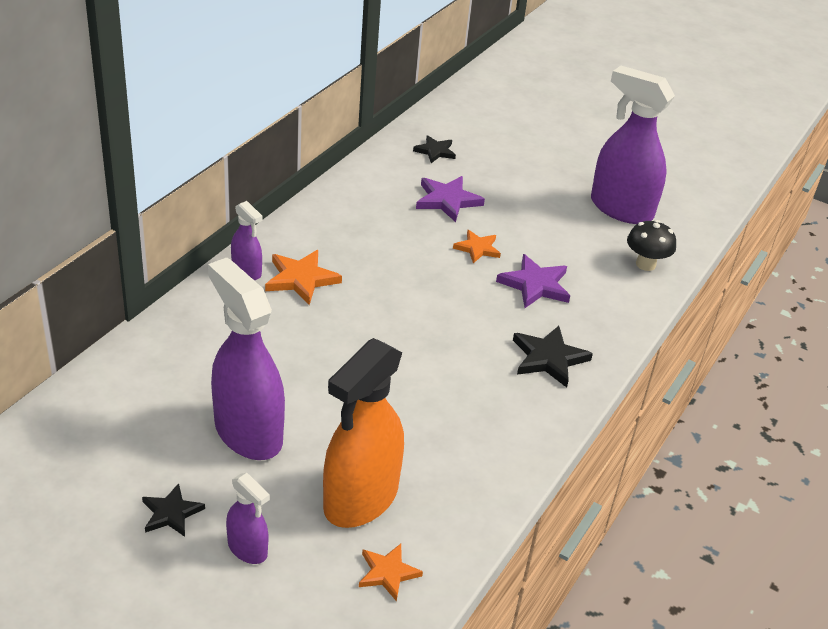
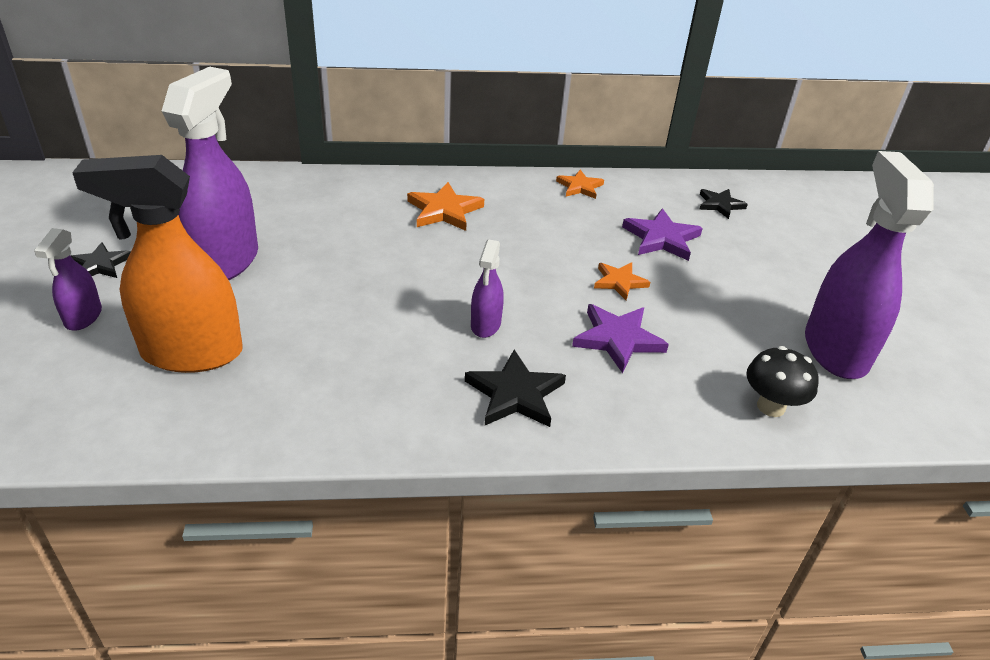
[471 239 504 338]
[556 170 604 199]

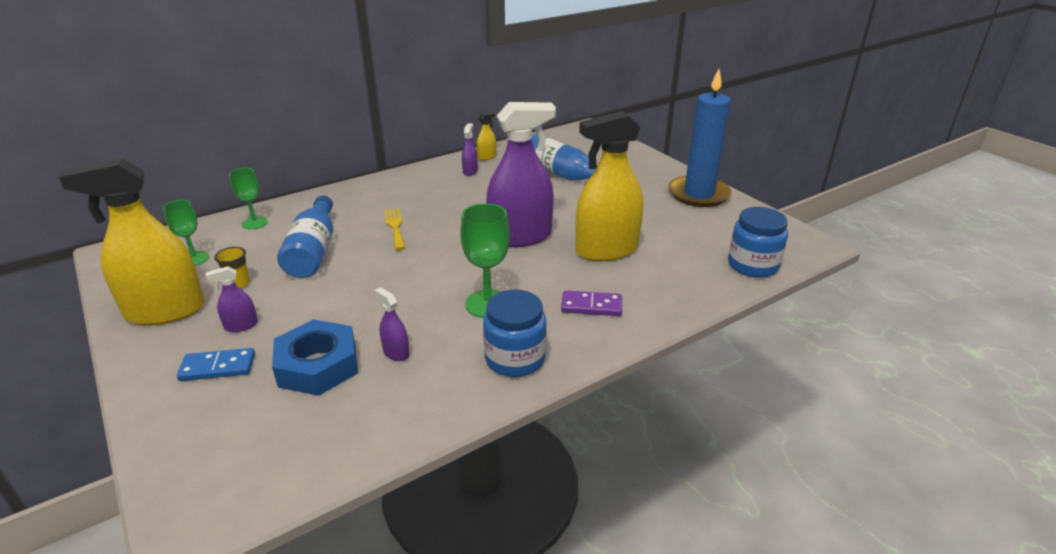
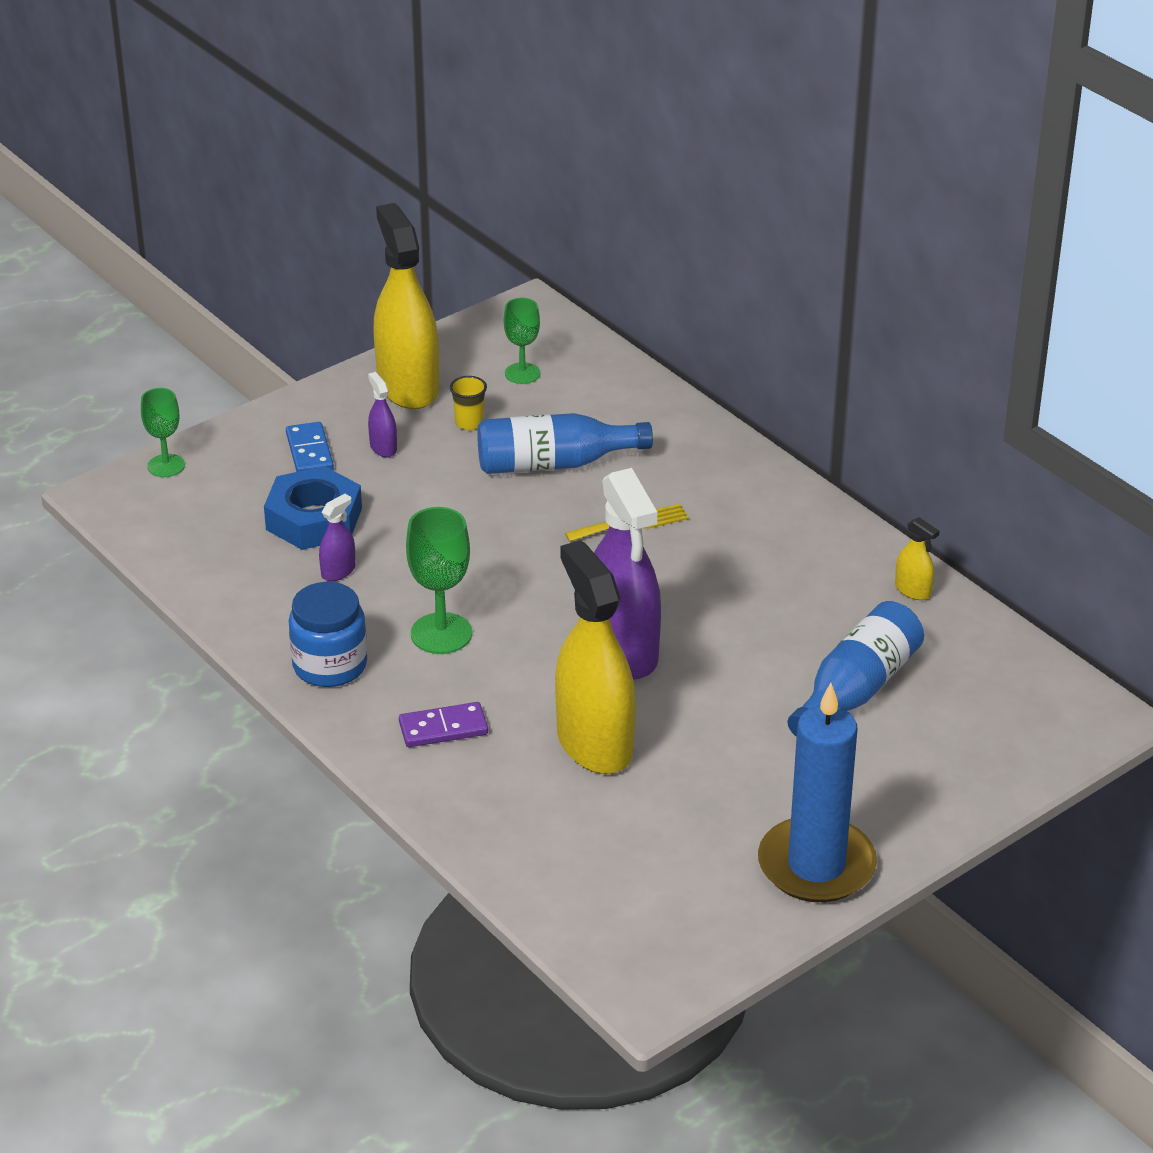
[462 123 478 176] (first image)
[728 207 788 278] (first image)
[141 388 185 477]
[399 702 488 747]

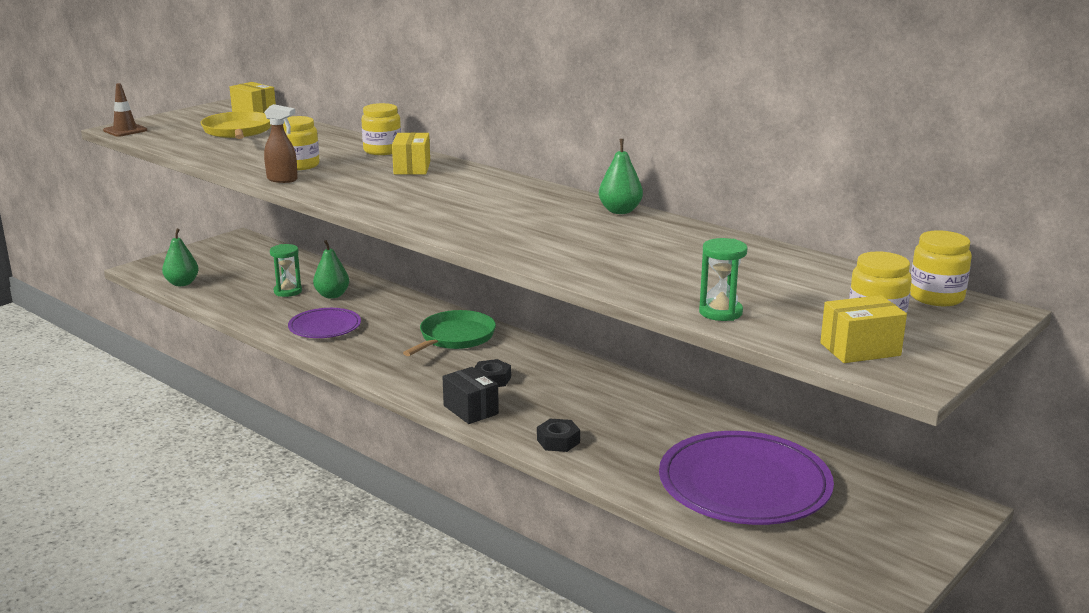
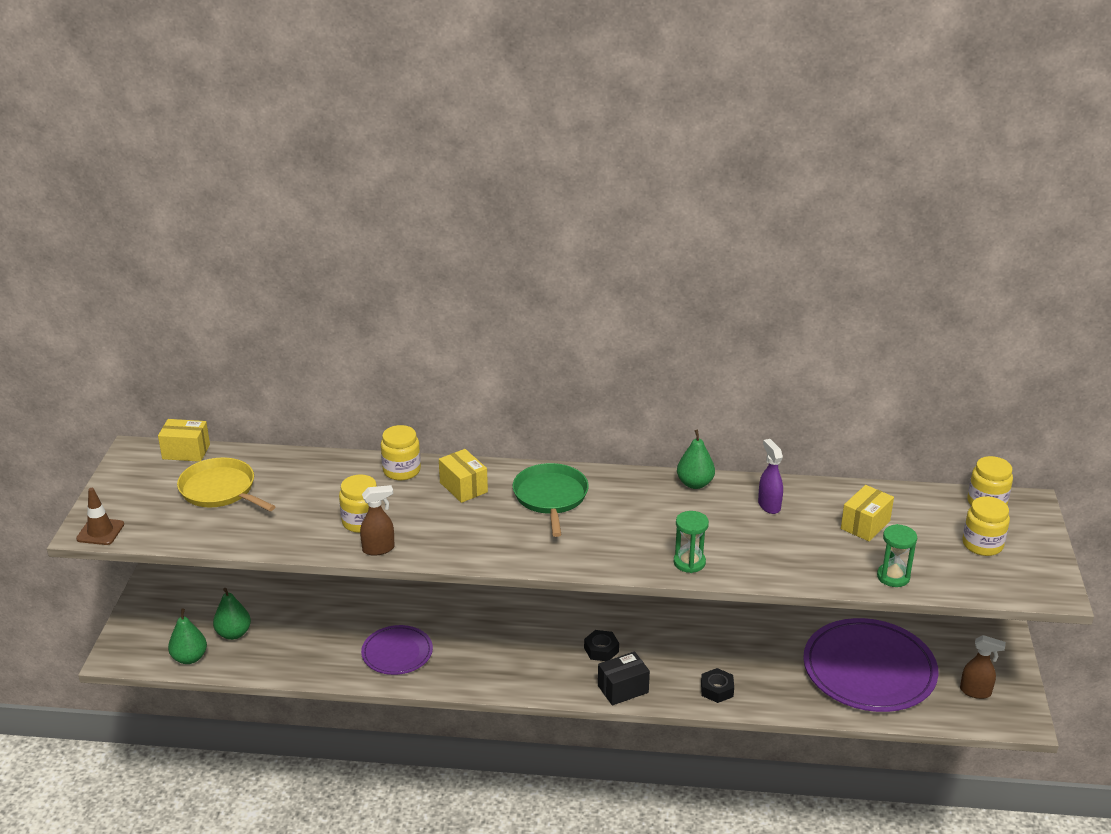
[758 439 783 514]
[960 635 1006 699]
[674 511 709 573]
[213 588 251 640]
[513 463 589 537]
[841 485 894 541]
[598 651 650 706]

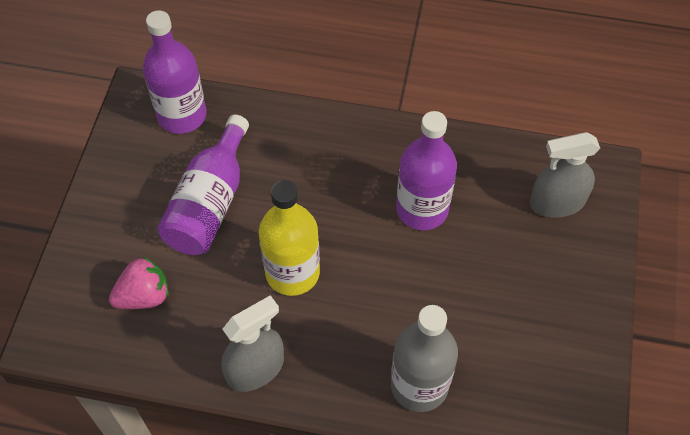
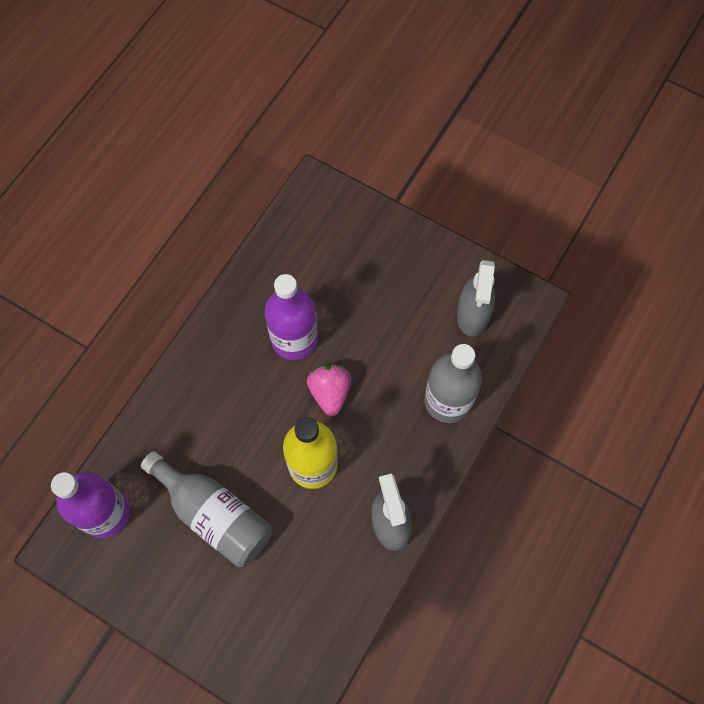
[307 364 351 416]
[457 260 495 337]
[141 451 272 568]

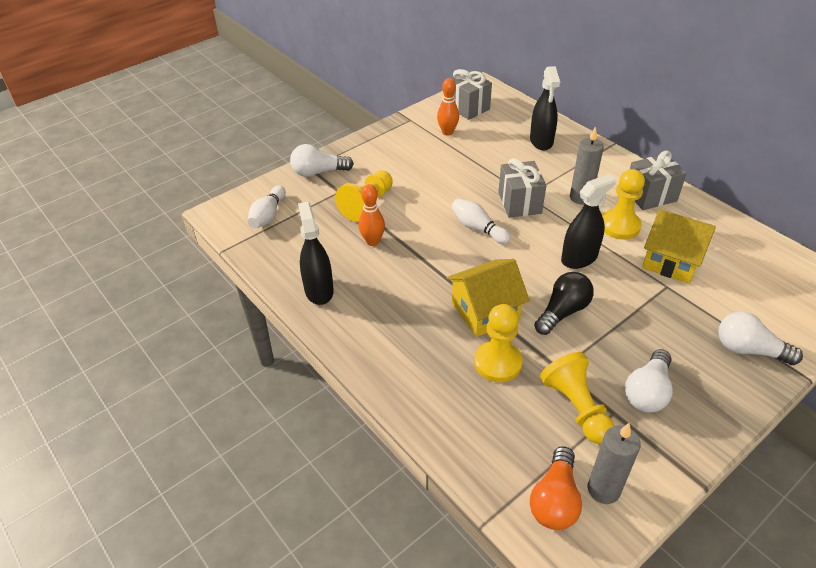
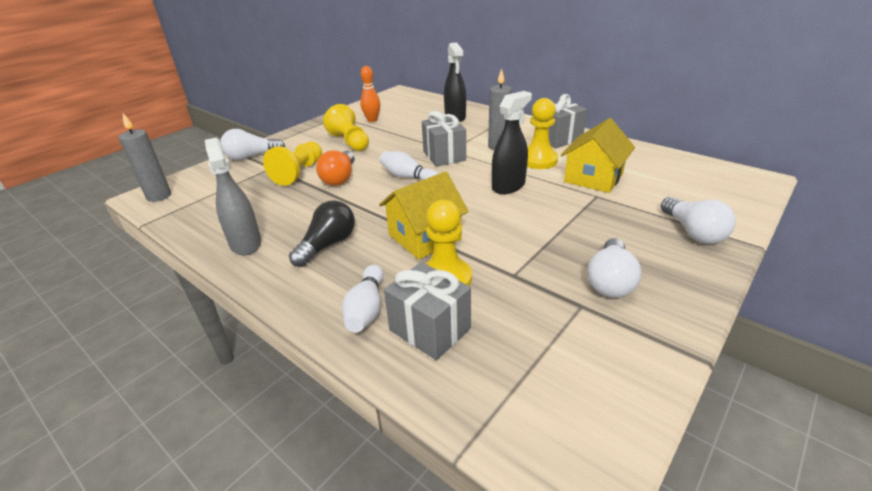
[359 184 385 246] (first image)
[342 265 384 333]
[384 262 471 360]
[316 150 355 186]
[289 200 355 267]
[323 104 369 151]
[119 113 171 202]
[205 138 261 255]
[561 118 635 193]
[661 197 736 244]

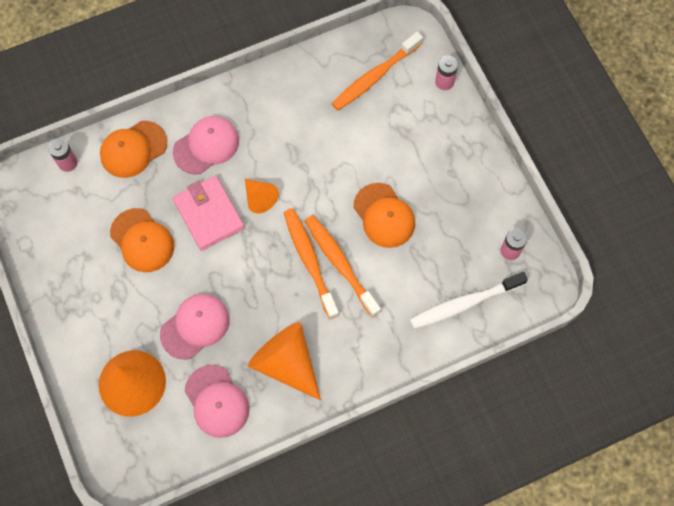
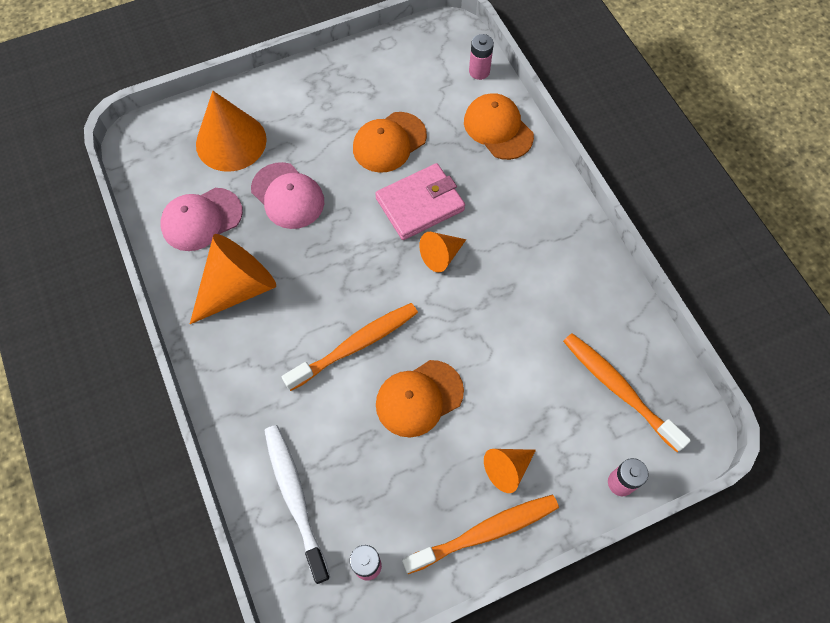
[173 116 239 174] (first image)
[484 449 536 493]
[402 495 559 574]

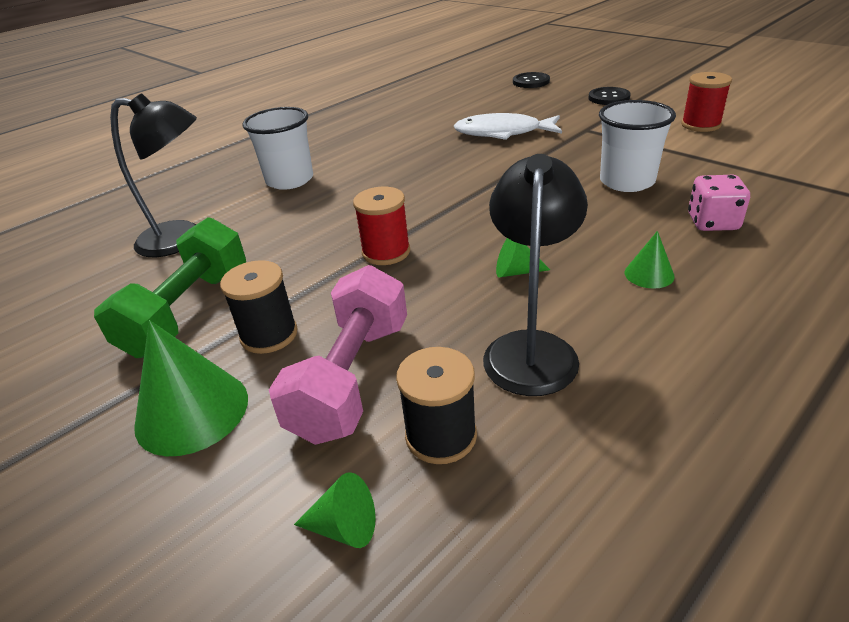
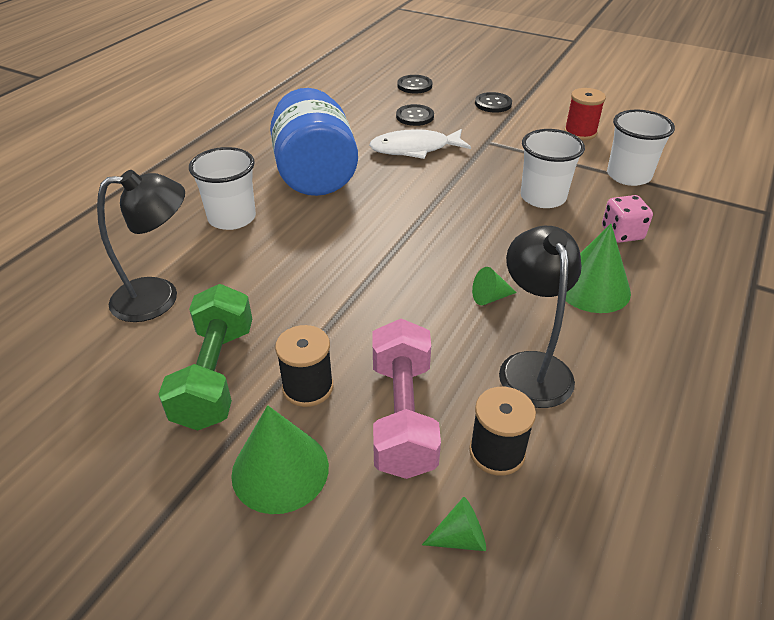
[353 187 410 265] (first image)
[270 88 358 196]
[396 104 434 126]
[607 110 675 186]
[566 224 631 313]

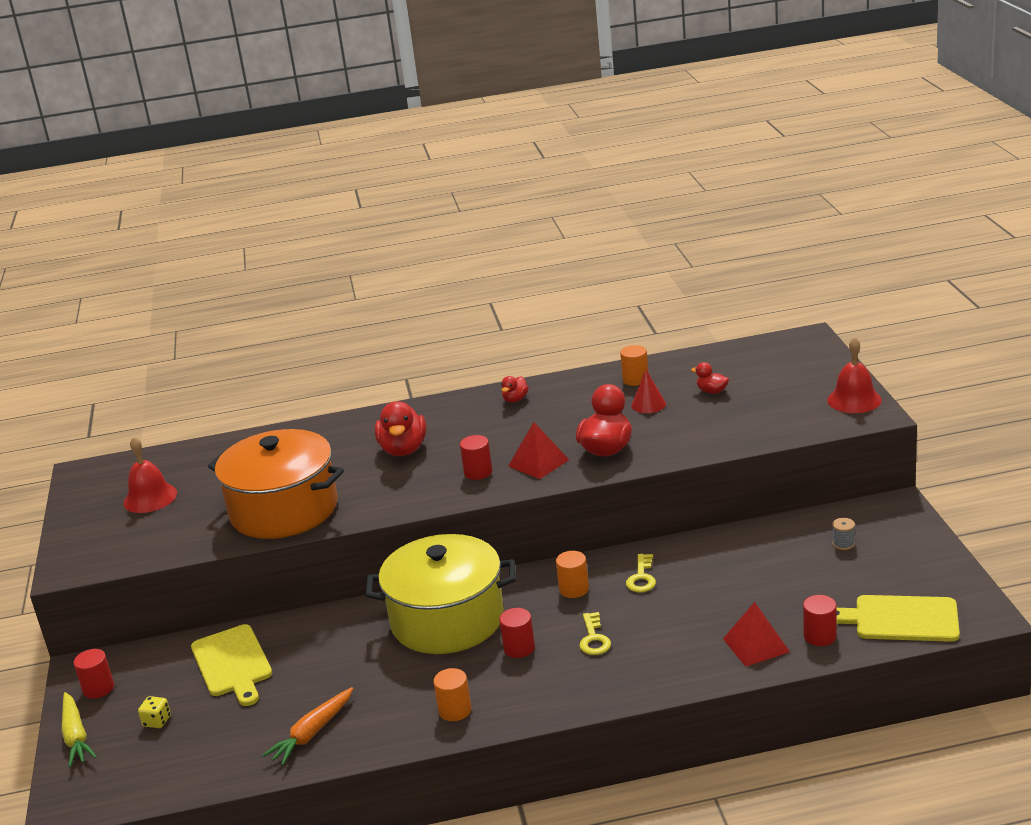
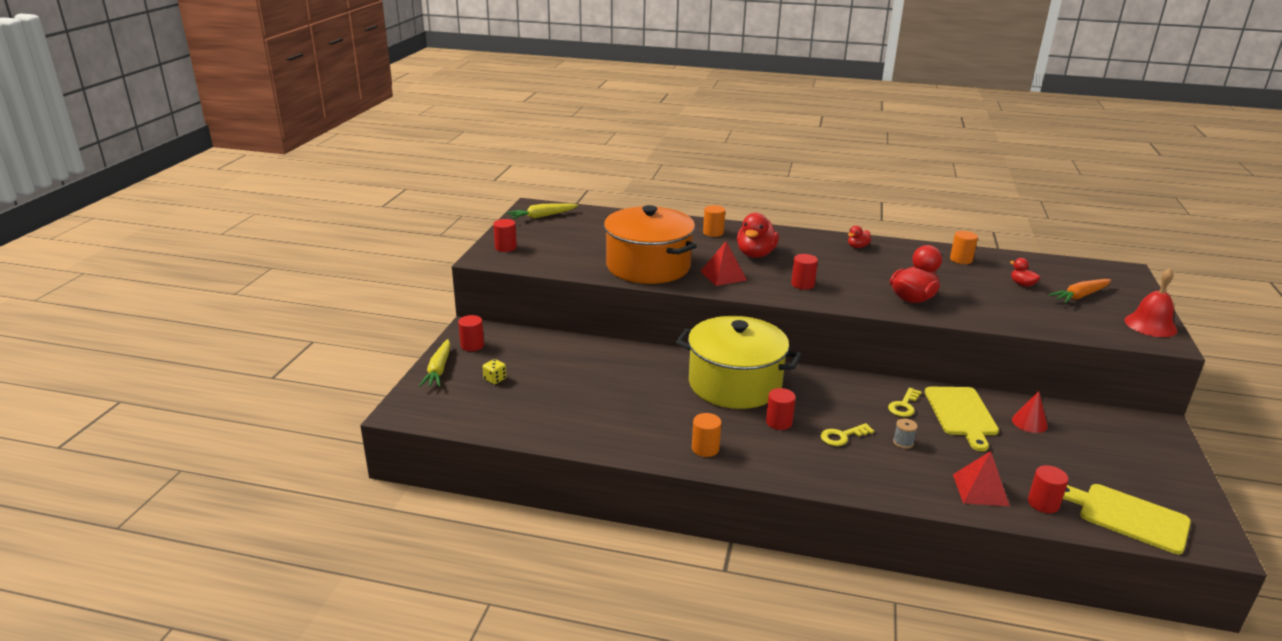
[123 437 177 513] (first image)
[493 219 517 252]
[507 203 578 219]
[925 387 999 451]
[1049 279 1111 303]
[700 241 747 286]
[703 205 725 237]
[1012 391 1048 433]
[893 419 918 449]
[821 423 874 446]

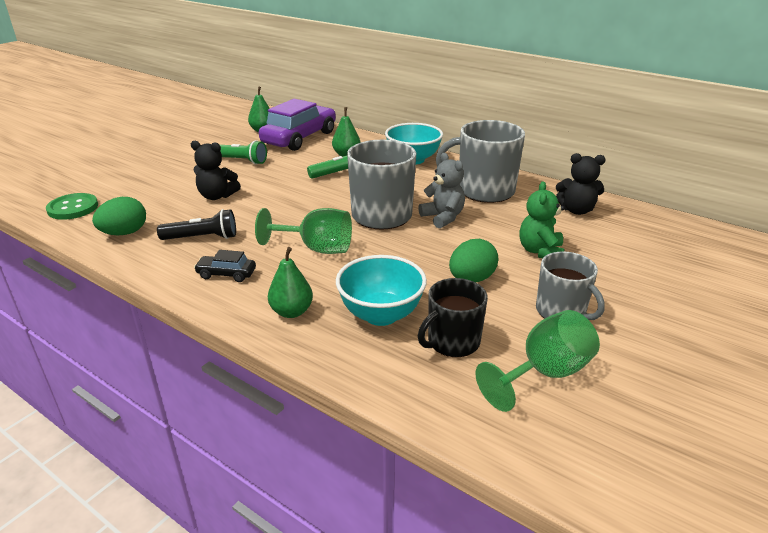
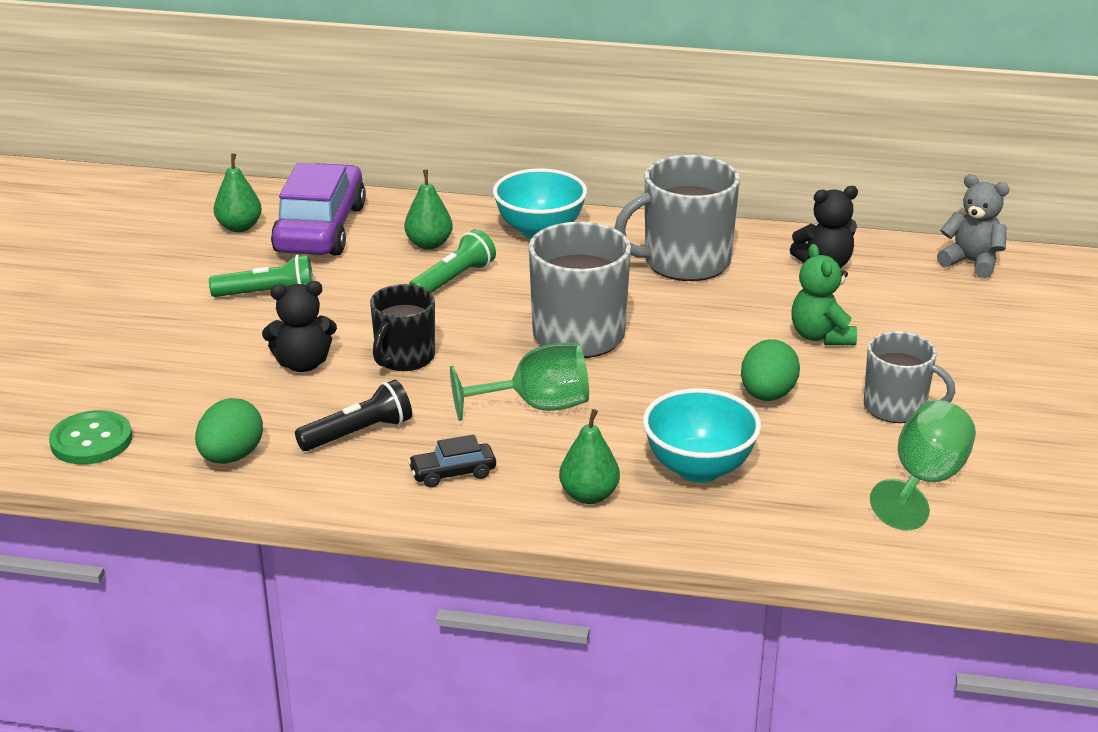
[937 174 1009 278]
[370 284 435 371]

